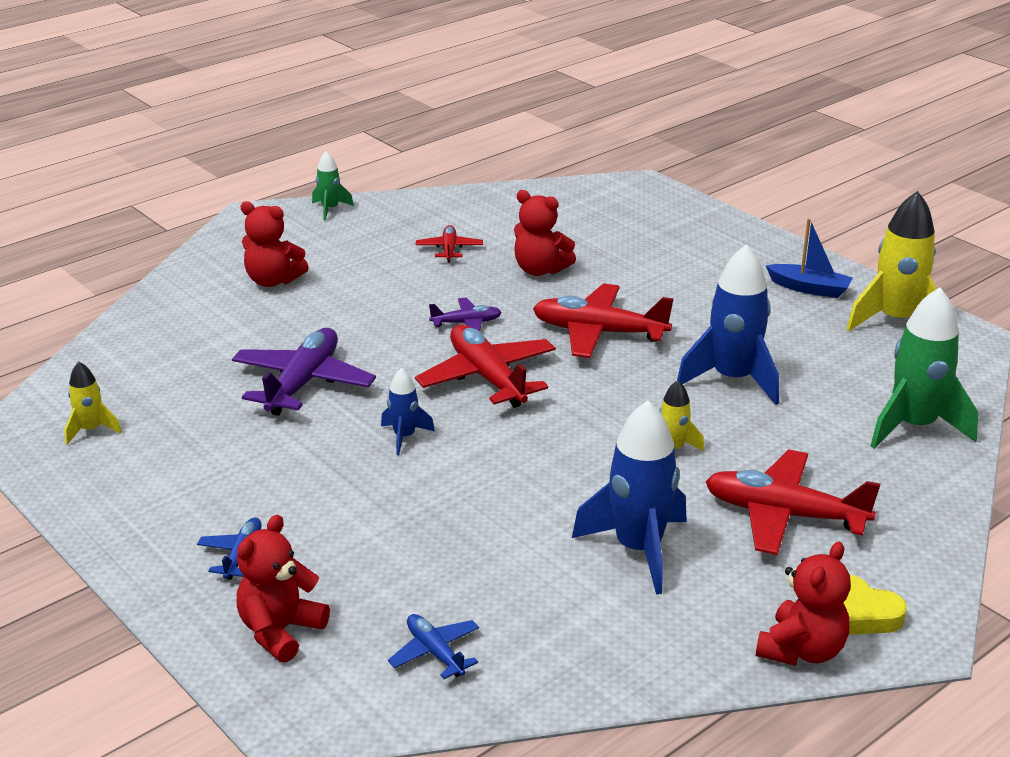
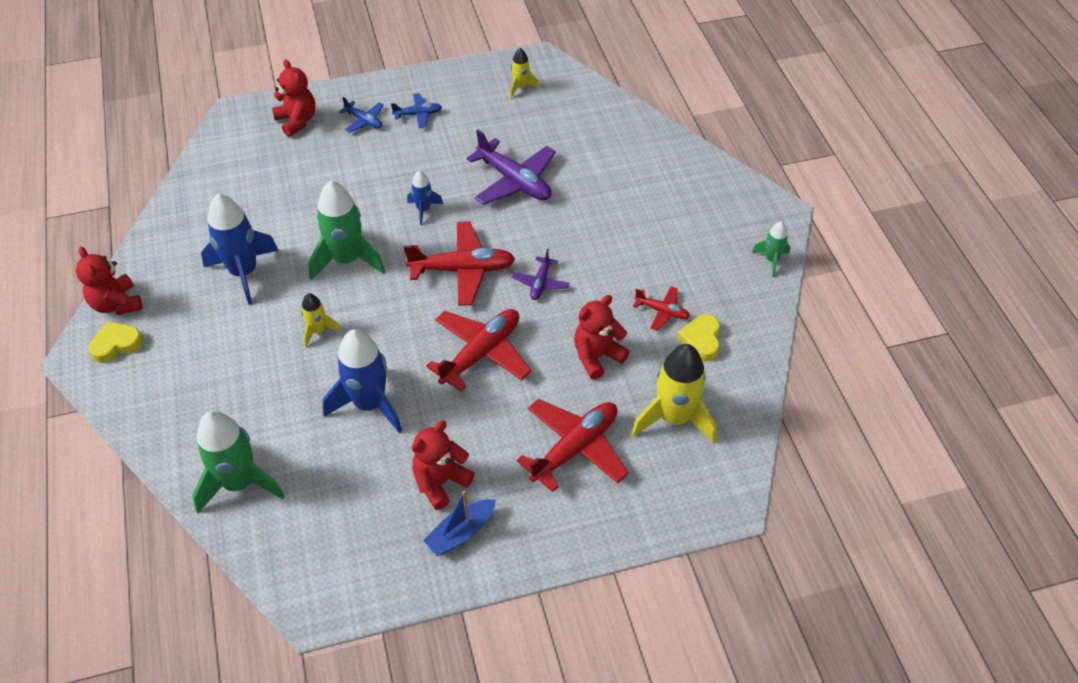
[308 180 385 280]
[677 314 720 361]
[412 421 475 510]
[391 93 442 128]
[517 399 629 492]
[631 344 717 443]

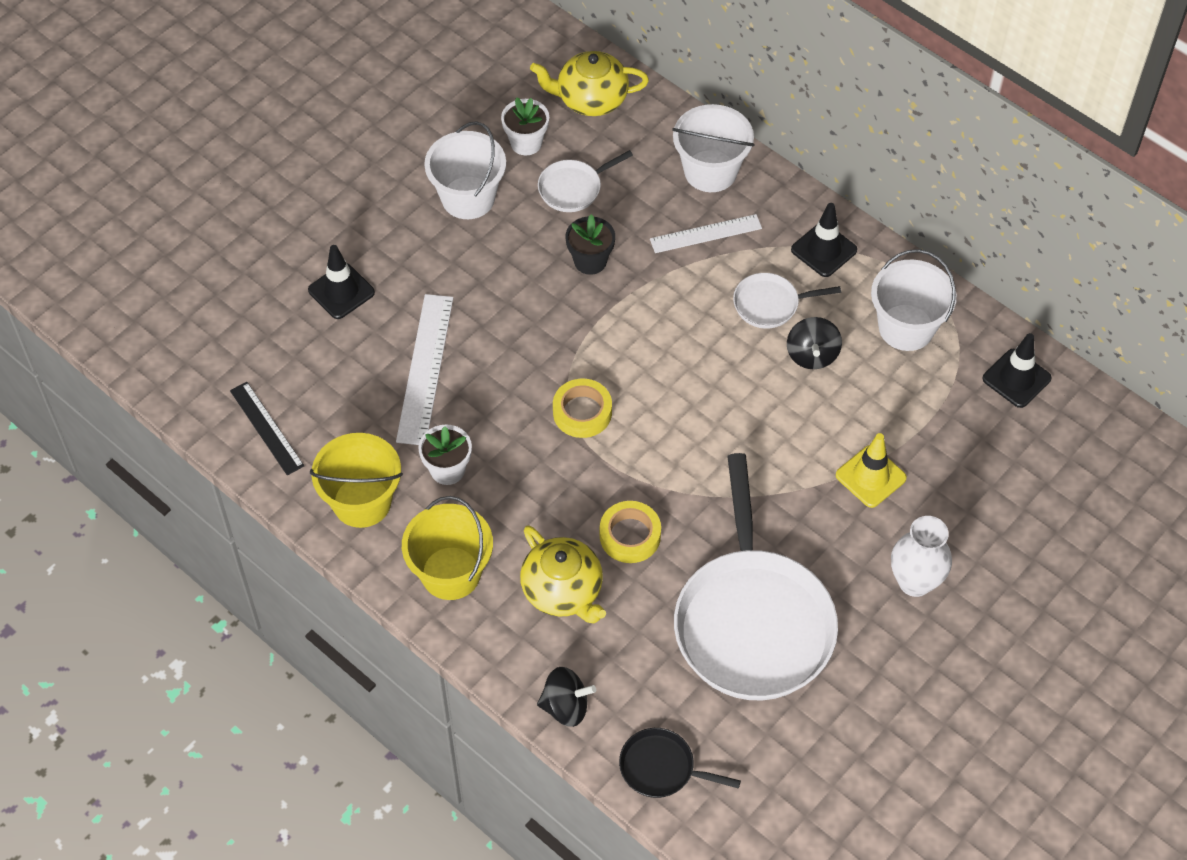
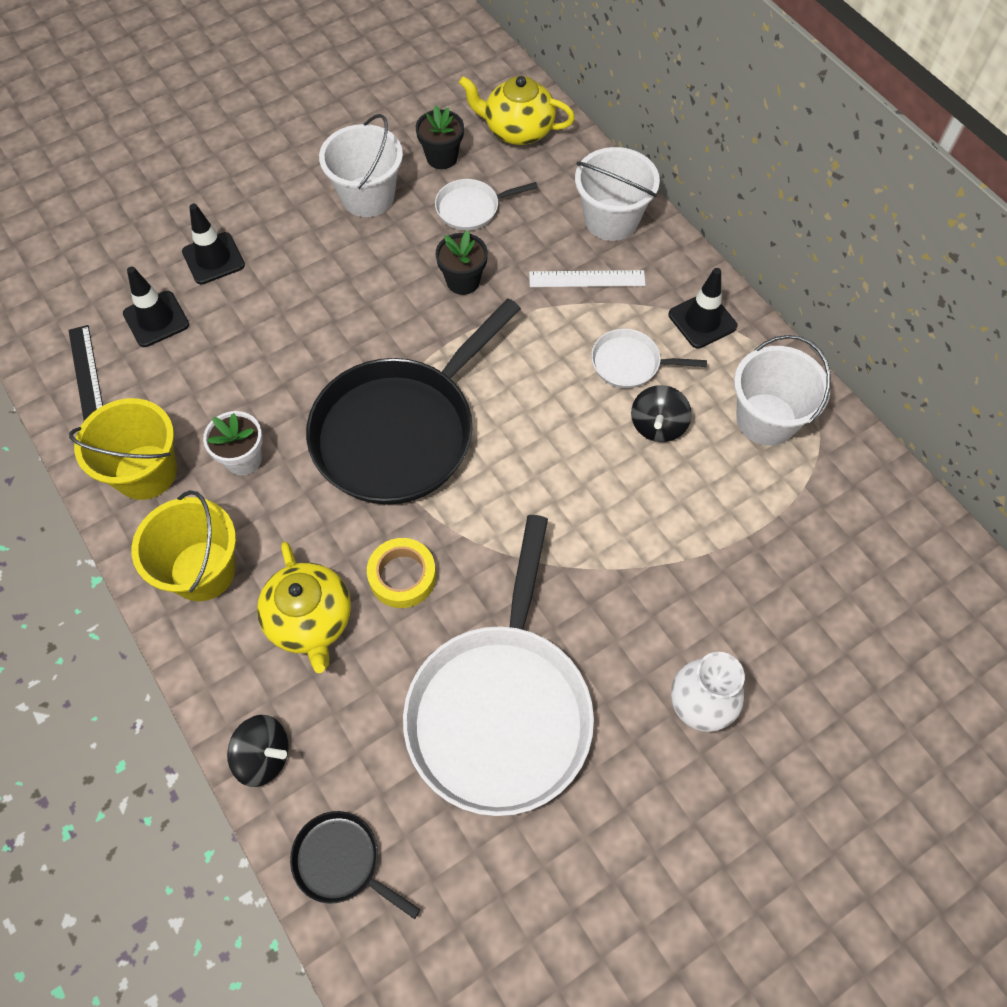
[396 294 453 445] (first image)
[836 433 907 508] (first image)
[123 267 189 347]
[306 298 521 505]
[416 106 464 169]

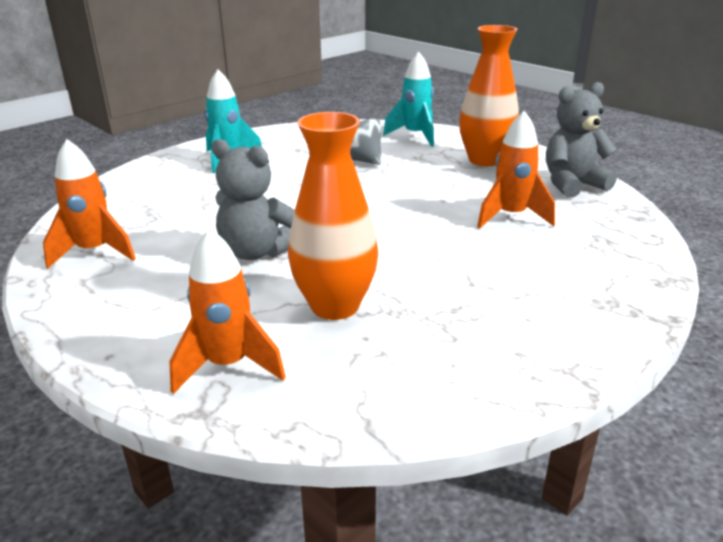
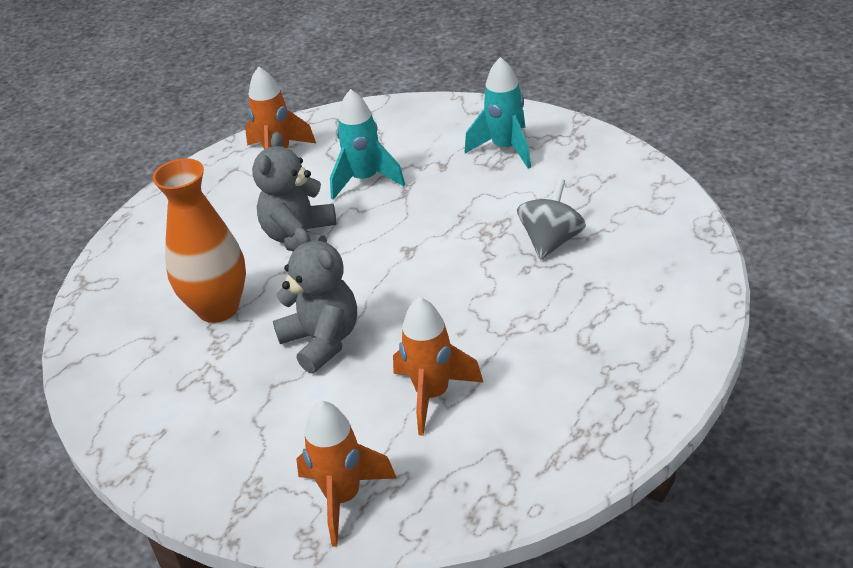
[459 25 519 166] (first image)
[296 400 396 546]
[330 89 405 200]
[273 227 357 373]

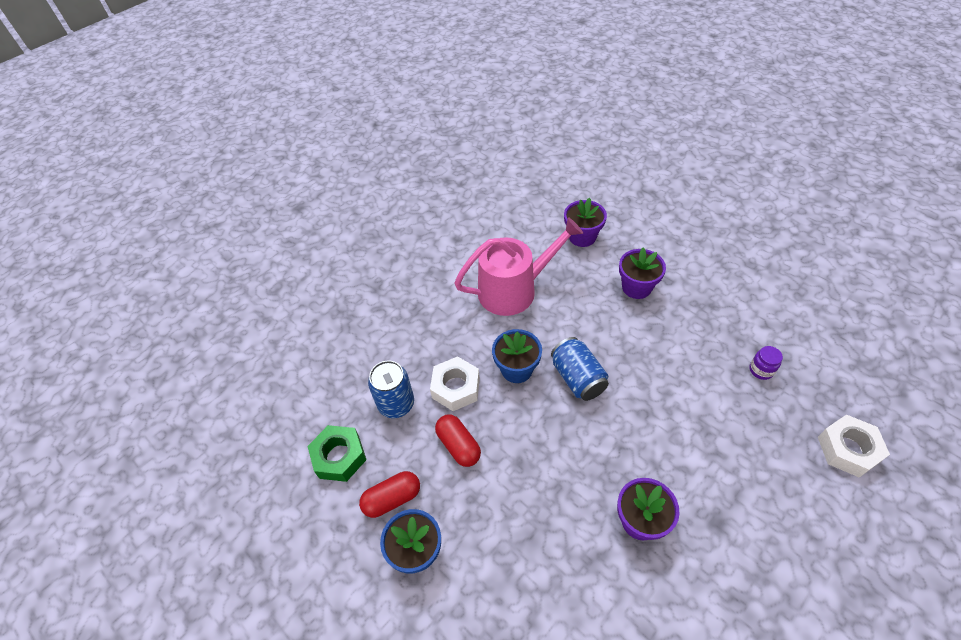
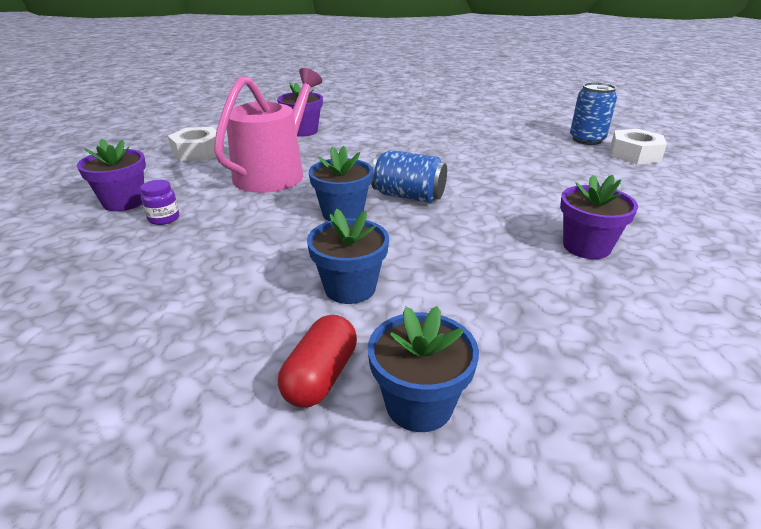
[307 425 366 482] (first image)
[570 82 617 145]
[168 127 225 161]
[77 139 146 212]
[140 180 179 225]
[307 209 389 304]

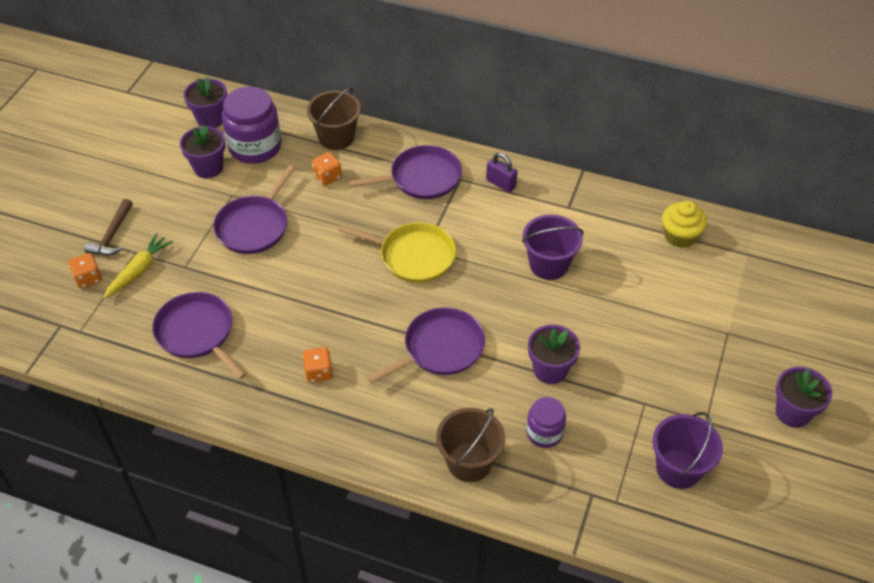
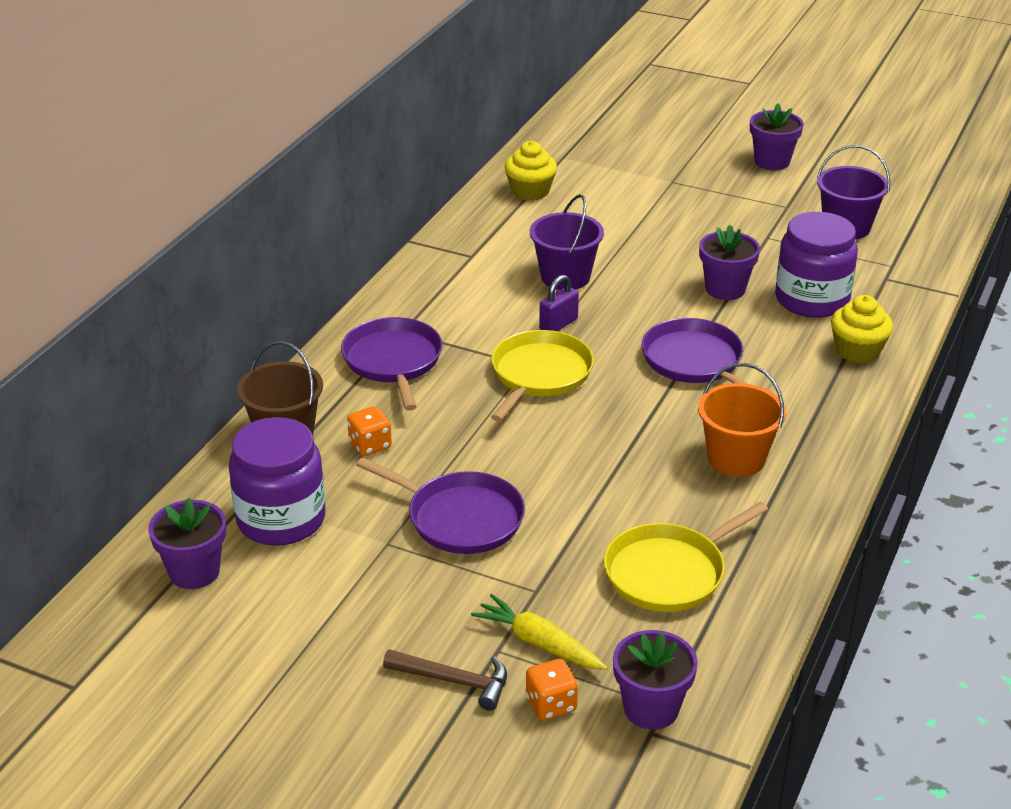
[613 630 698 730]
[539 275 579 331]
[698 363 786 477]
[831 295 893 363]
[604 502 768 612]
[775 212 858 318]

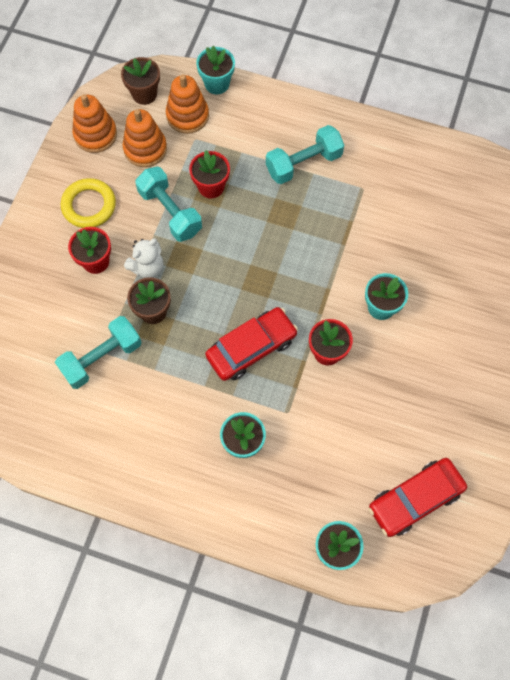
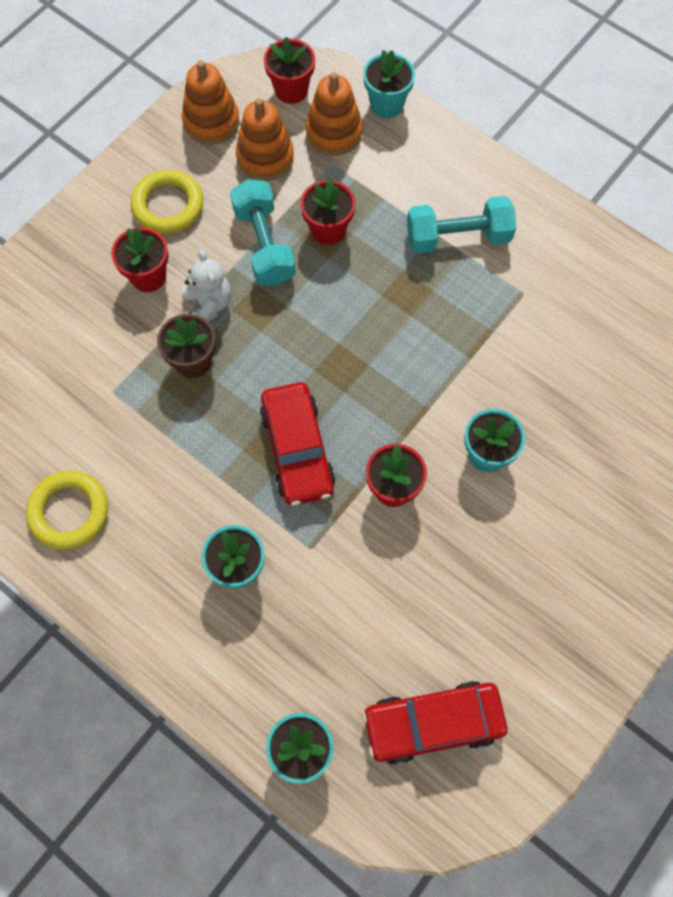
[55 316 142 389] (first image)
[26 471 108 550]
[264 37 315 104]
[181 249 231 322]
[260 382 335 506]

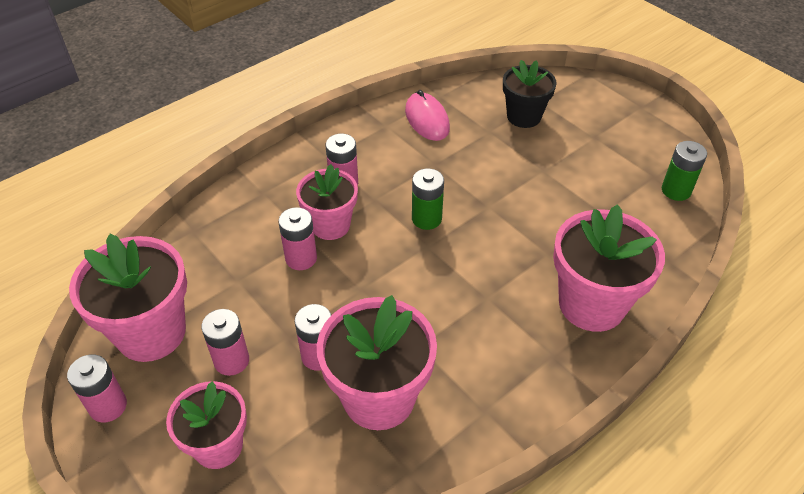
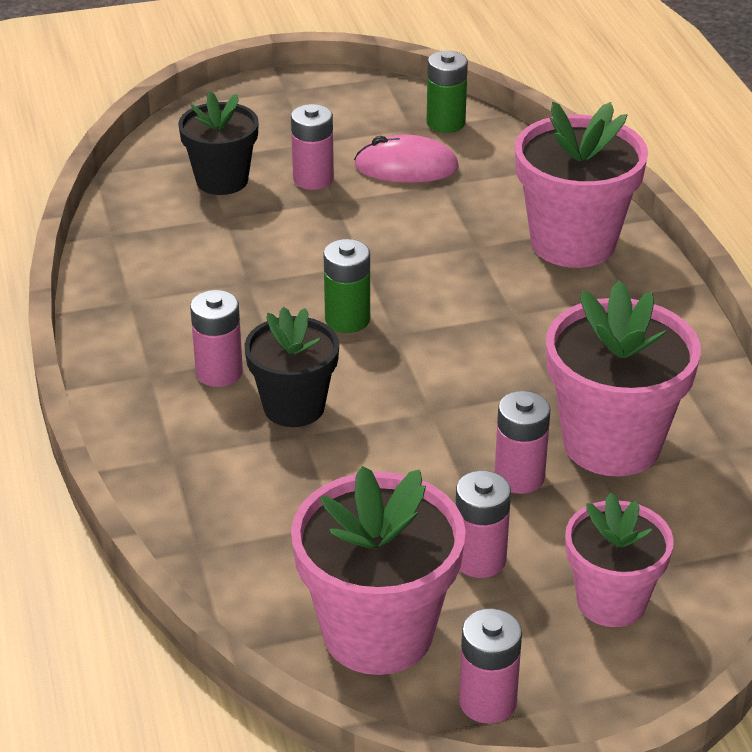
[291 104 334 190]
[354 135 459 183]
[244 307 339 427]

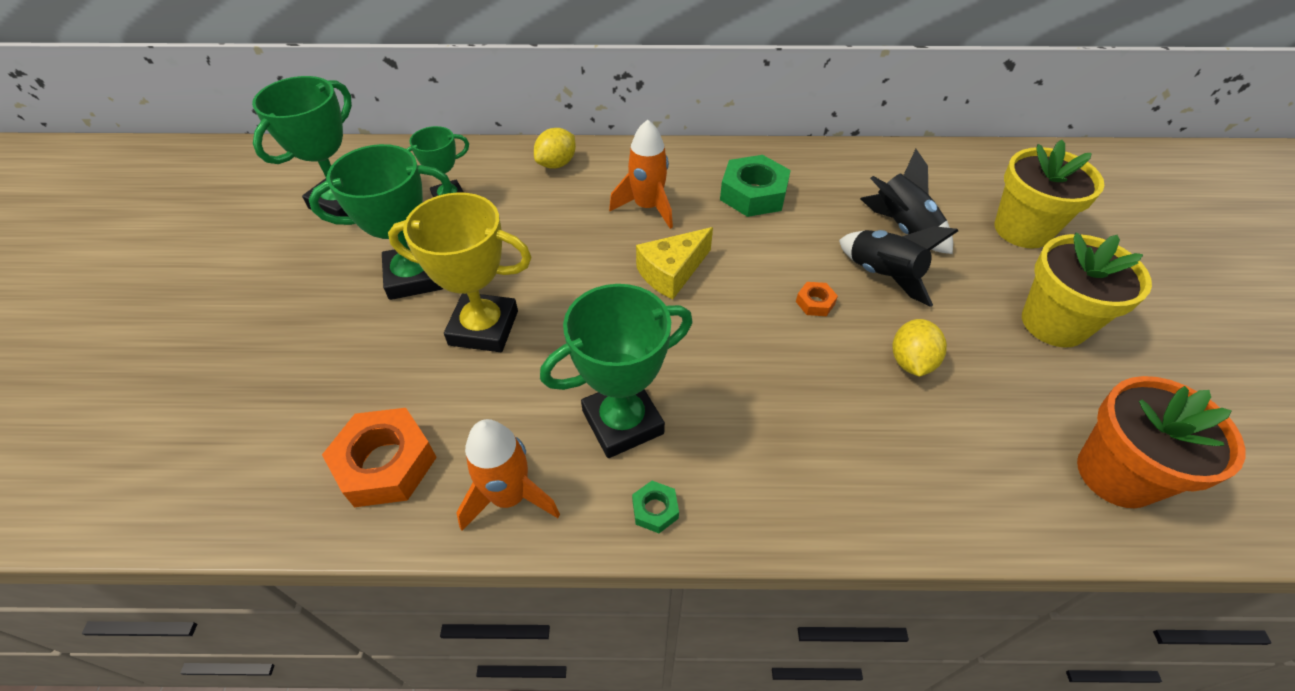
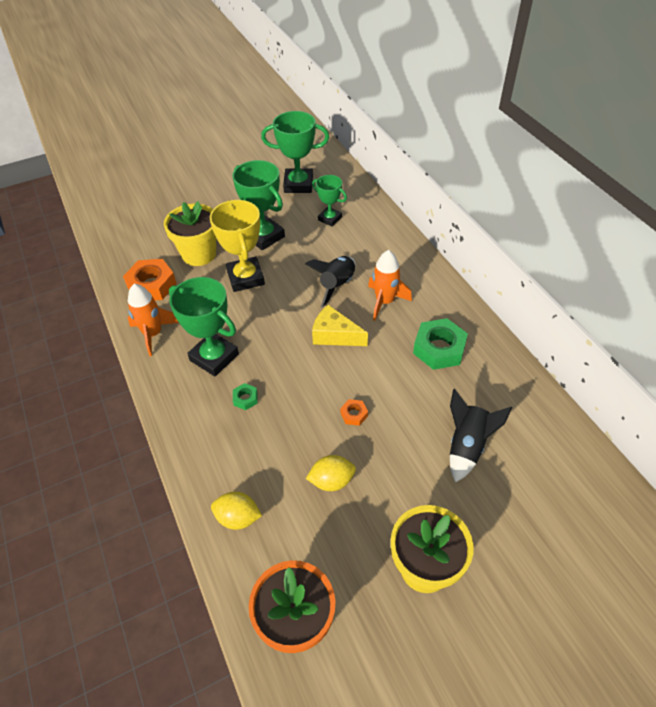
[211 491 262 530]
[233 383 258 410]
[305 256 355 308]
[164 201 216 266]

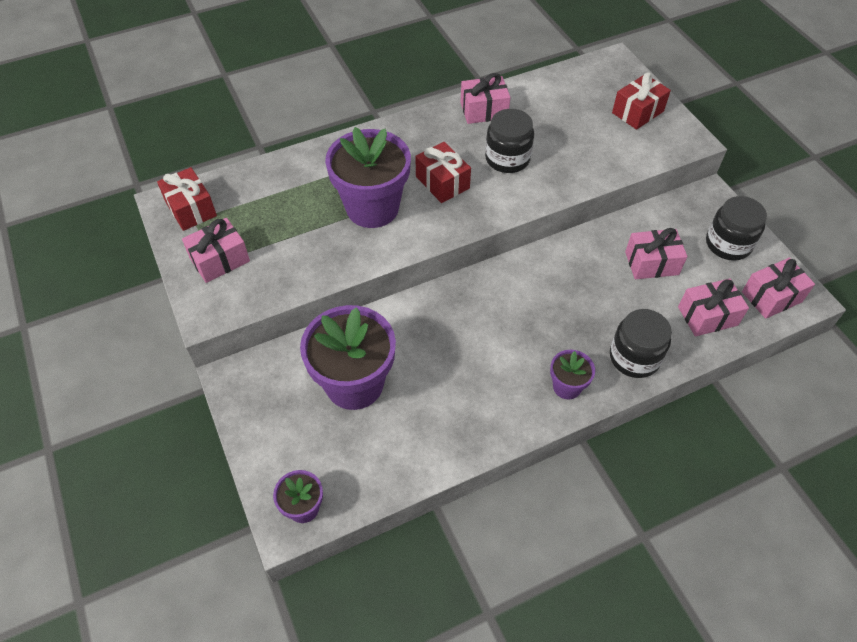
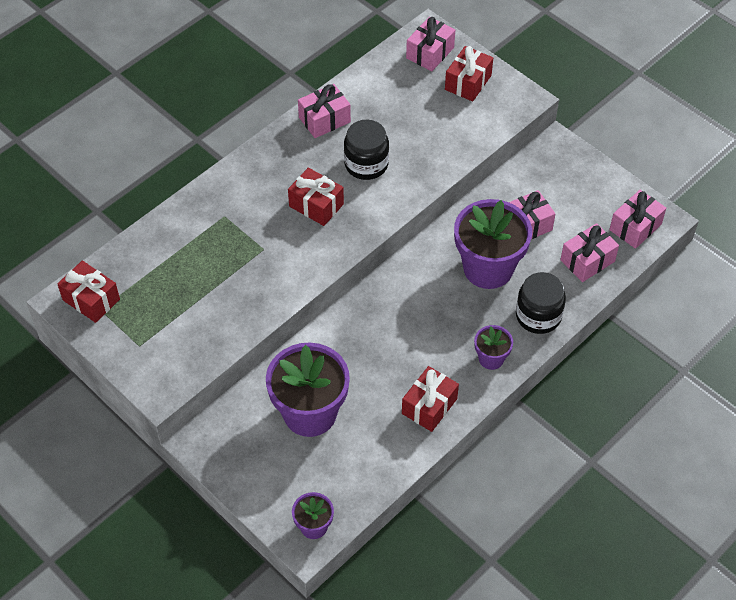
[706 196 767 261] (first image)
[402 366 459 432]
[406 17 455 71]
[454 199 532 289]

